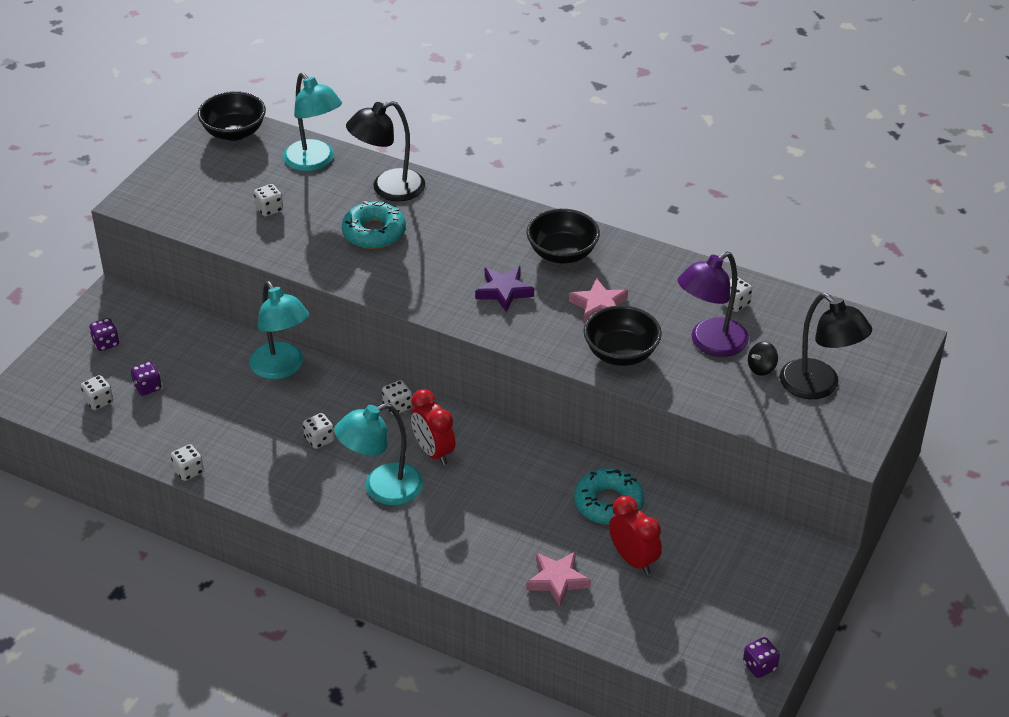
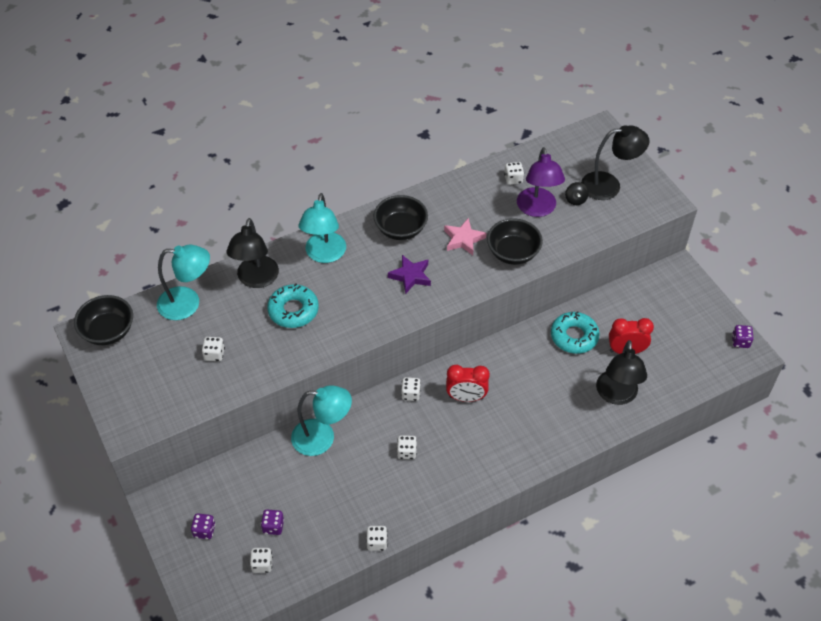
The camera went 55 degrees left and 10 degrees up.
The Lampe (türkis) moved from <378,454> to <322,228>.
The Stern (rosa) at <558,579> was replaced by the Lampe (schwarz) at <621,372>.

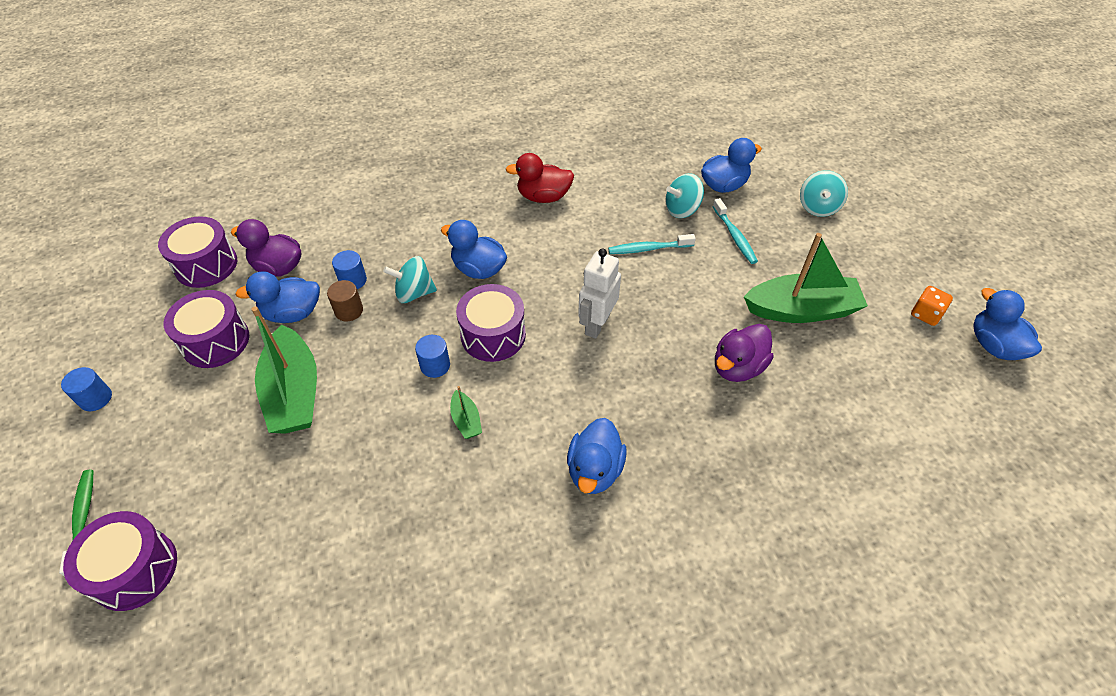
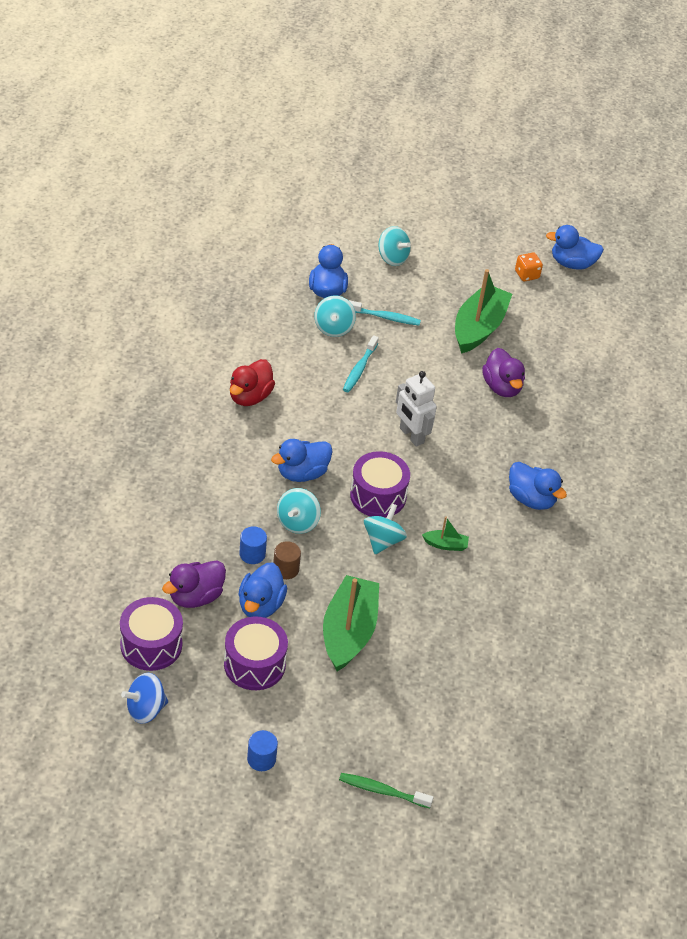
The camera went 65 degrees left and 5 degrees down.
The Boot (grün) at <284,370> turned 90 degrees counterclockwise.
The Vollzylinder (blau) at <432,356> was replaced by the Kreisel (türkis) at <385,529>.
The Trommel (lila) at <120,561> disappeared.
The Kreisel (blau) at <144,698> appeared.

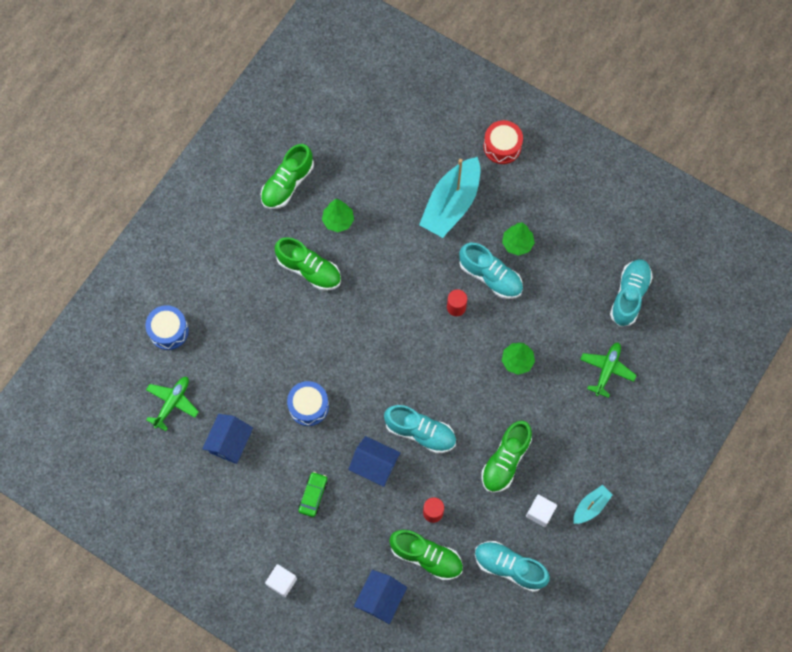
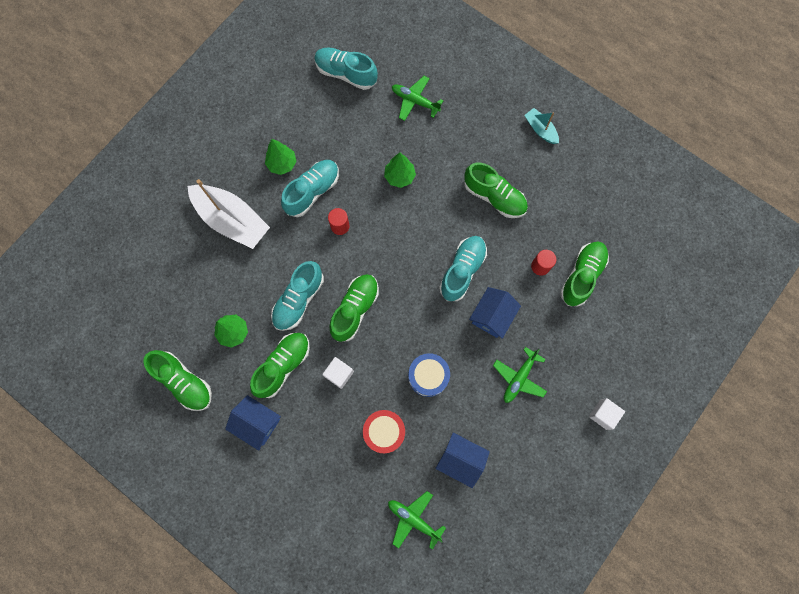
The camera went 85 degrees left and 5 degrees up.
The Trommel (rot) moved from <503,142> to <384,431>.
The Boot (türkis) at <449,197> became the Boot (weiß) at <228,214>.
The Trommel (blau) at <167,327> disappeared.
The Auto (grün) at <313,494> was replaced by the Flugzeug (grün) at <520,375>.
The Kubus (weiß) moved from <541,510> to <338,373>.
The Schuh (türkis) moved from <512,566> to <297,296>.
The Haus (blau) moved from <380,597> to <253,423>.
The Schuh (grün) at <354,308> appeared.

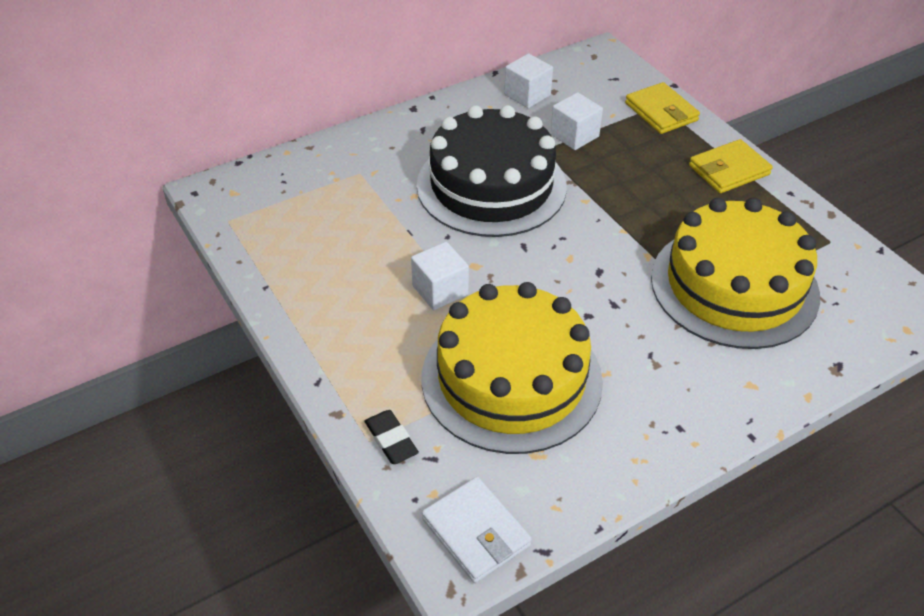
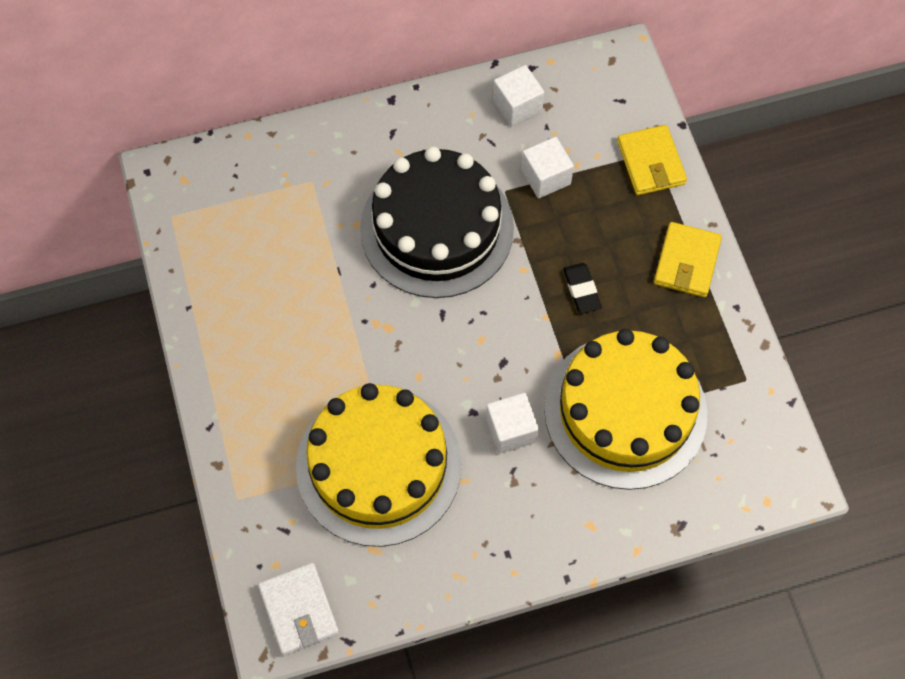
The camera went 15 degrees right and 20 degrees up.
The Geldbörse (gelb) at <731,166> turned 60 degrees counterclockwise.
The Kubus (weiß) moved from <440,276> to <512,423>.
The Radiergummi (schwarz) moved from <391,437> to <582,288>.

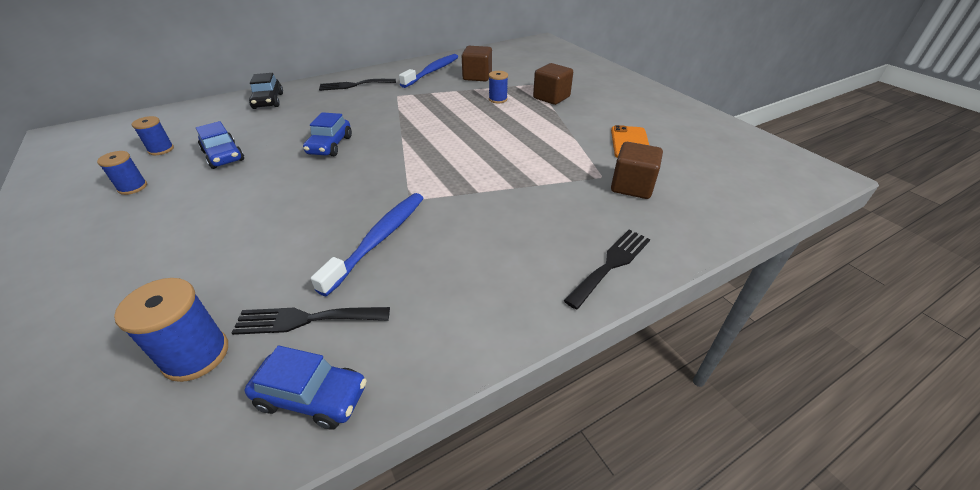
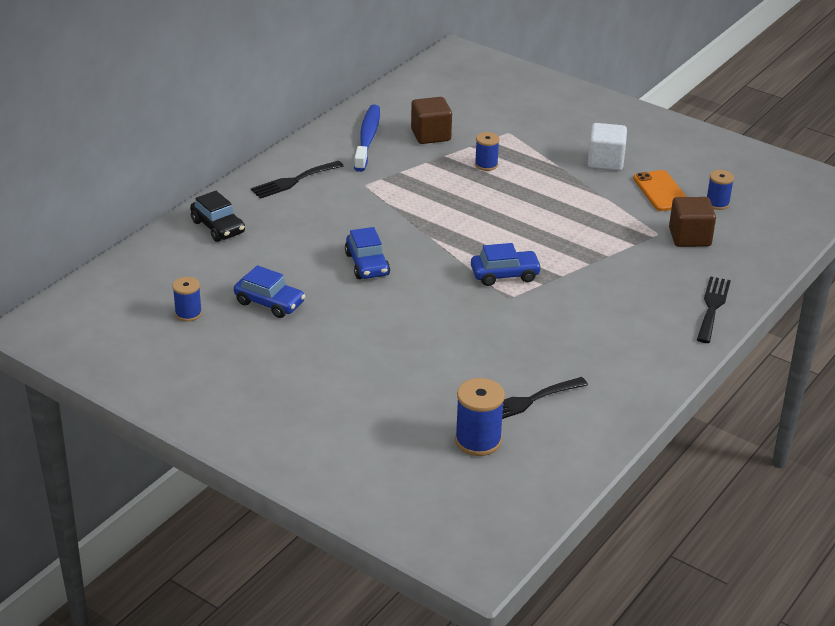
The camera went 25 degrees left and 5 degrees down.
The Kubus (braun) at <553,84> disappeared.
The Garnrolle (blau) moved from <122,173> to <720,190>.
The Zahnbürste (blau) at <367,244> disappeared.
The Auto (blau) moved from <306,388> to <506,264>.
The Kubus (weiß) at <607,147> appeared.

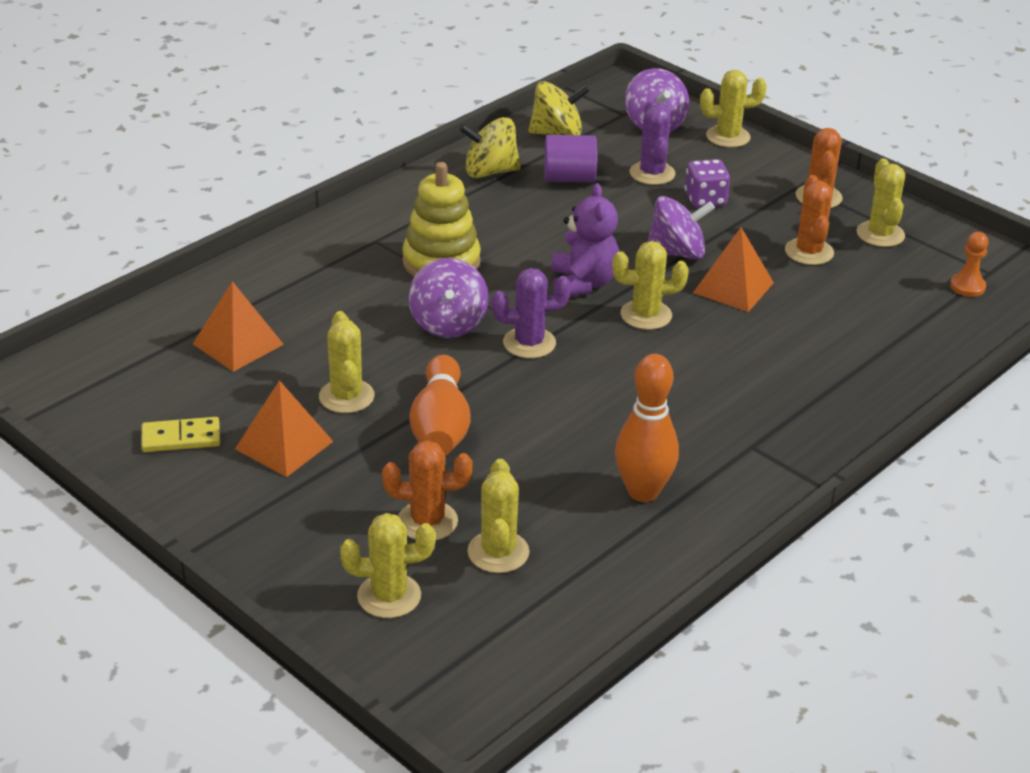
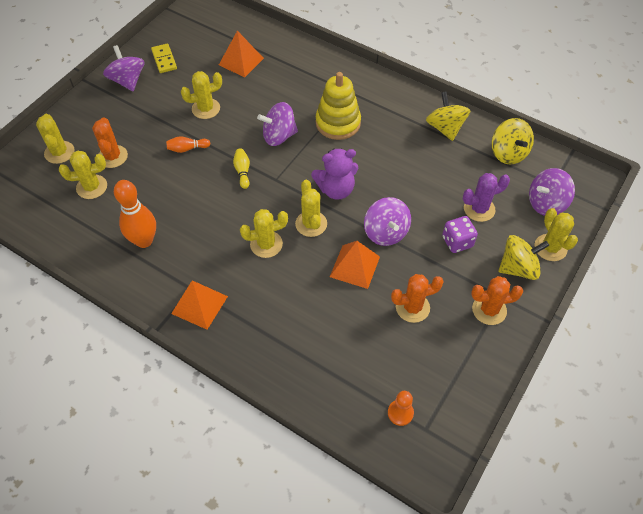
The camera went 80 degrees right and 20 degrees up.
The Vollzylinder (lila) at <570,158> disappeared.
The Kaktus (gelb) moved from <881,202> to <264,233>.
The Kaktus (lila) at <531,313> disappeared.
The Bowlingkegel (orange) at <440,405> changed to 0.51 times the size.
The Pyramide (orange) moved from <284,428> to <199,305>.
The Kreisel (lila) at <123,68> appeared.
The Bowlingkegel (gelb) at <241,168> appeared.
The Kreisel (gelb) at <524,257> appeared.

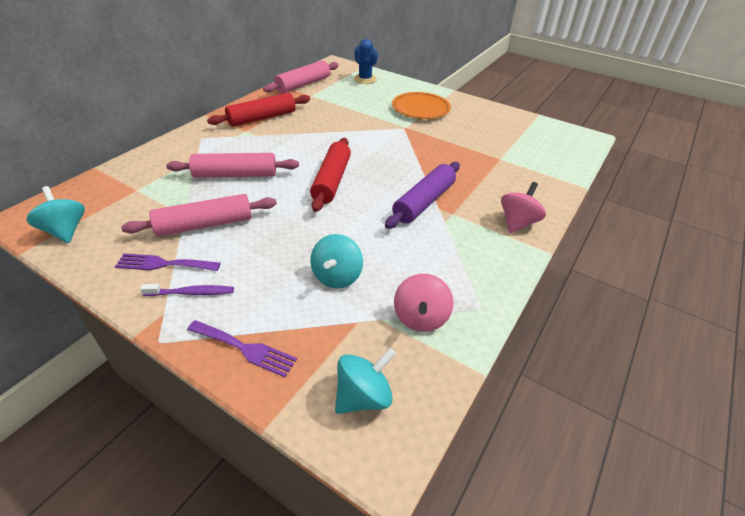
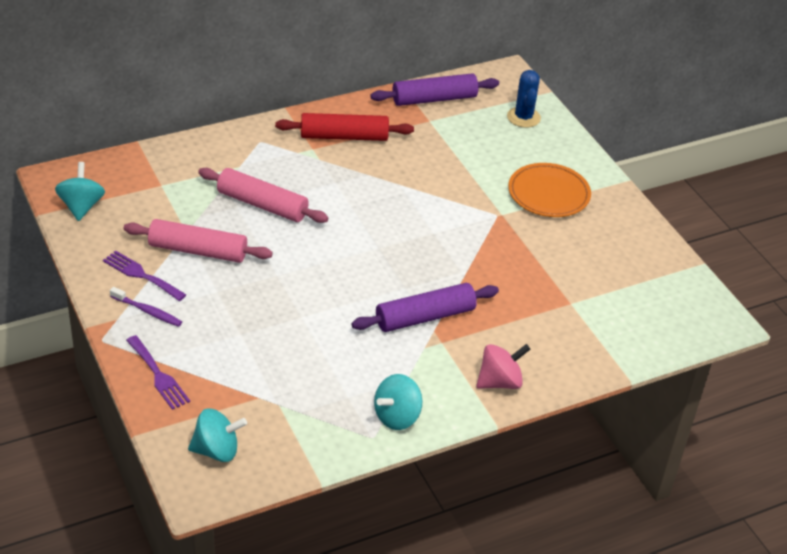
The camera went 30 degrees right and 0 degrees up.
The Nudelholz (rosa) at <300,76> became the Nudelholz (lila) at <434,89>.
The Nudelholz (rot) at <330,175> disappeared.
The Kreisel (türkis) moved from <336,261> to <398,402>.
The Kreisel (rosa) at <423,303> disappeared.

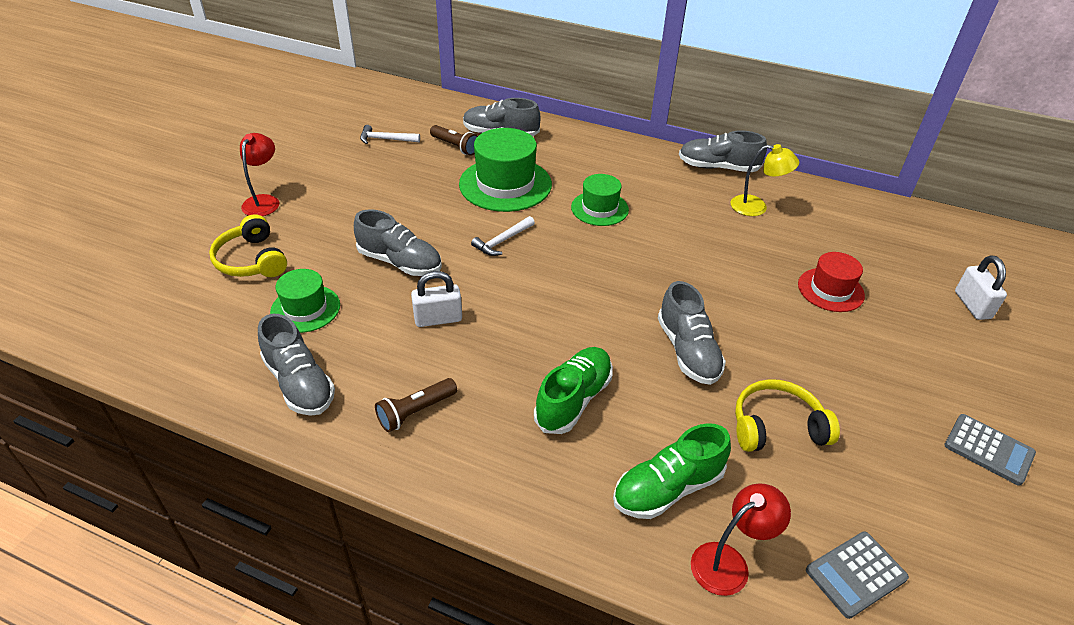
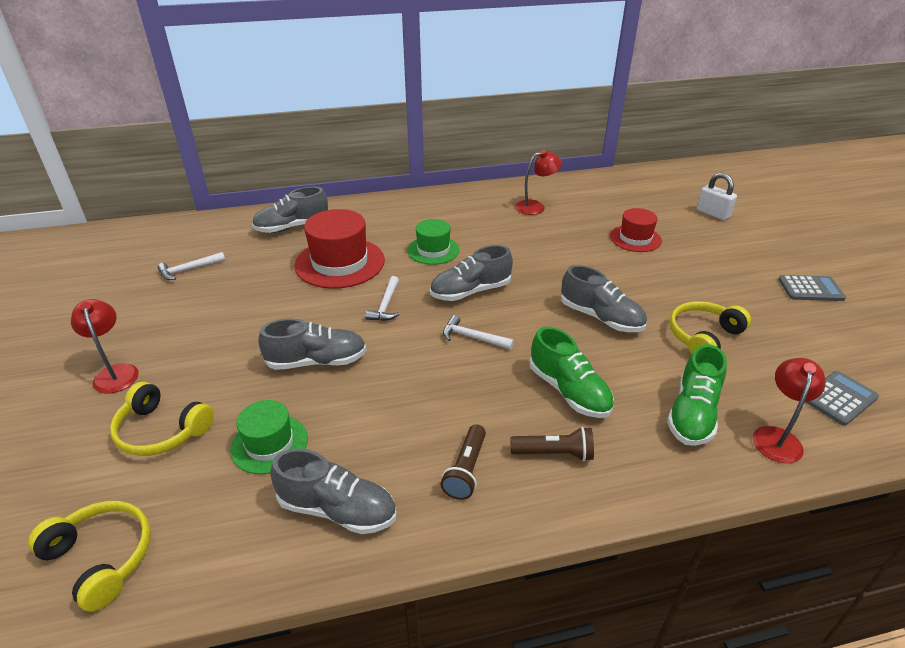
The camera went 35 degrees left and 5 degrees down.
The Taschenlampe (braun) moved from <454,140> to <552,444>.
The Hut (grün) at <505,170> became the Hut (rot) at <339,249>.
The Schuh (grau) moved from <723,151> to <471,273>.
The Lampe (gelb) at <764,180> became the Lampe (rot) at <538,182>.
The Vorhängeschloss (weiß) at <436,299> disappeared.
The Schuh (grün) at <573,390> turned 150 degrees clockwise.
The Taschenrechner (grau) at <857,575> turned 150 degrees counterclockwise.
The Hammer (weiß) at <478,332> appeared.
The Kopfhörer (gelb) at <89,556> appeared.

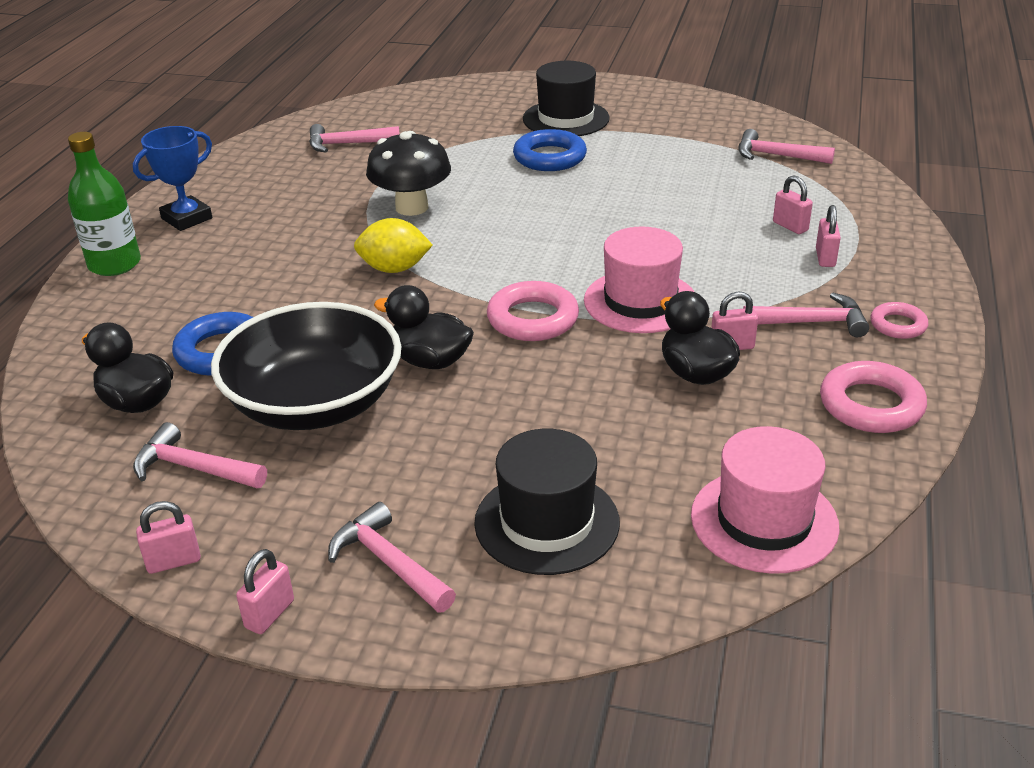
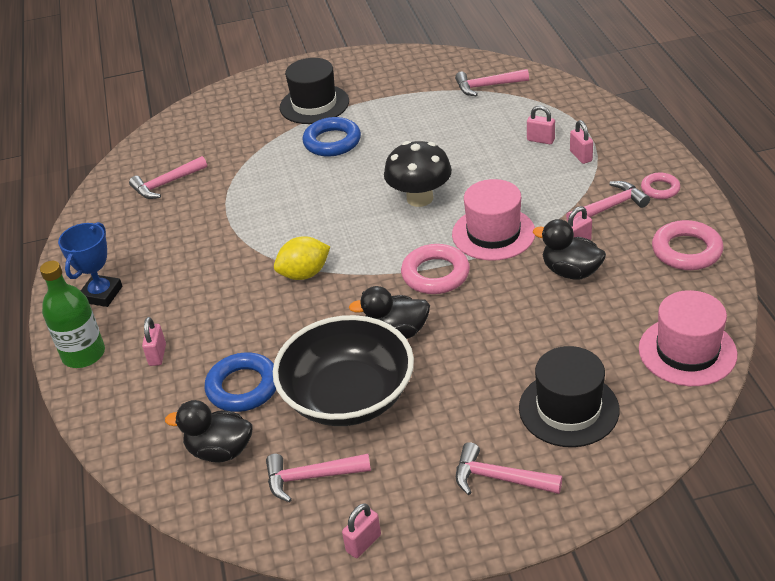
The camera went 25 degrees left and 5 degrees up.
The Pilz (schwarz) moved from <408,173> to <418,174>.
The Vorhängeschloss (rosa) moved from <265,591> to <154,341>.

